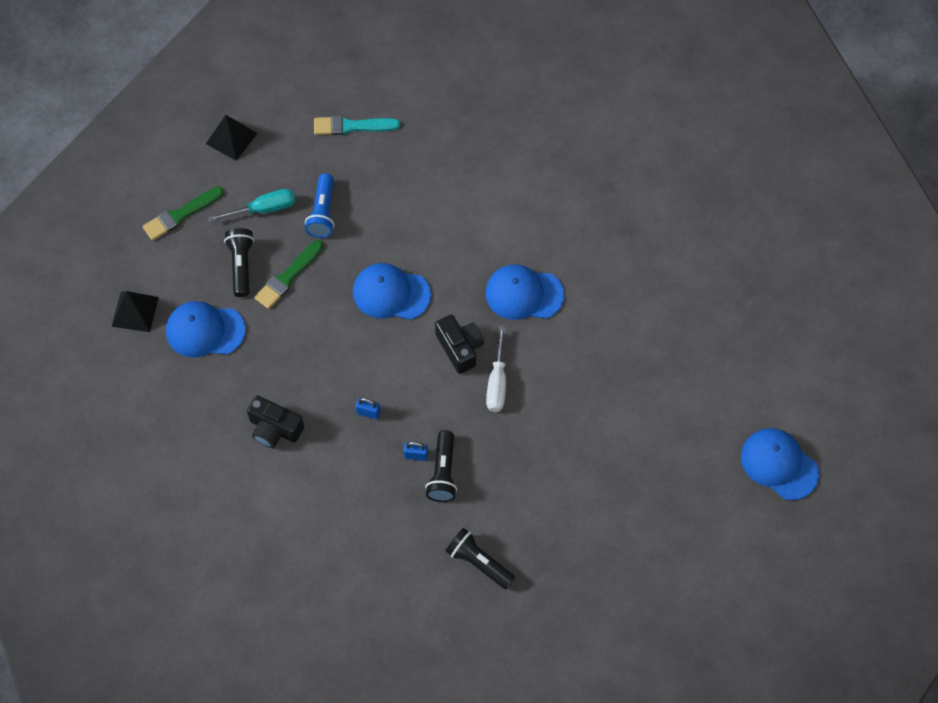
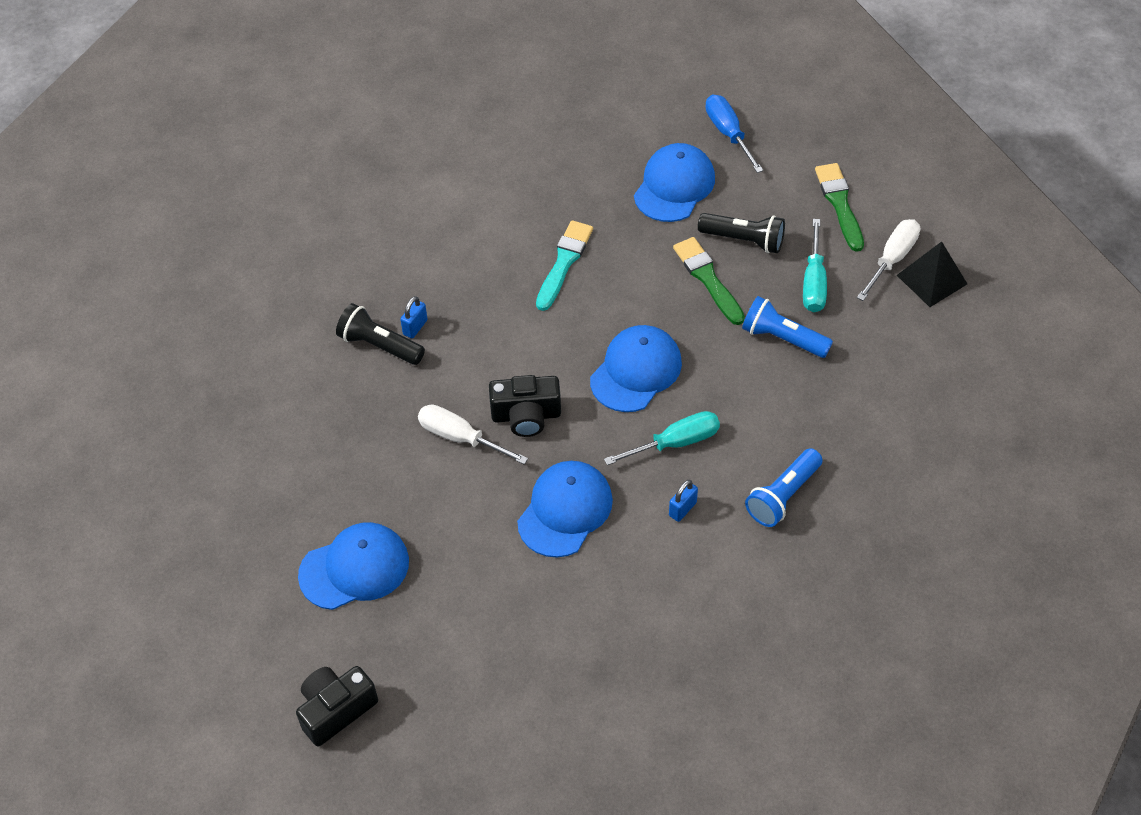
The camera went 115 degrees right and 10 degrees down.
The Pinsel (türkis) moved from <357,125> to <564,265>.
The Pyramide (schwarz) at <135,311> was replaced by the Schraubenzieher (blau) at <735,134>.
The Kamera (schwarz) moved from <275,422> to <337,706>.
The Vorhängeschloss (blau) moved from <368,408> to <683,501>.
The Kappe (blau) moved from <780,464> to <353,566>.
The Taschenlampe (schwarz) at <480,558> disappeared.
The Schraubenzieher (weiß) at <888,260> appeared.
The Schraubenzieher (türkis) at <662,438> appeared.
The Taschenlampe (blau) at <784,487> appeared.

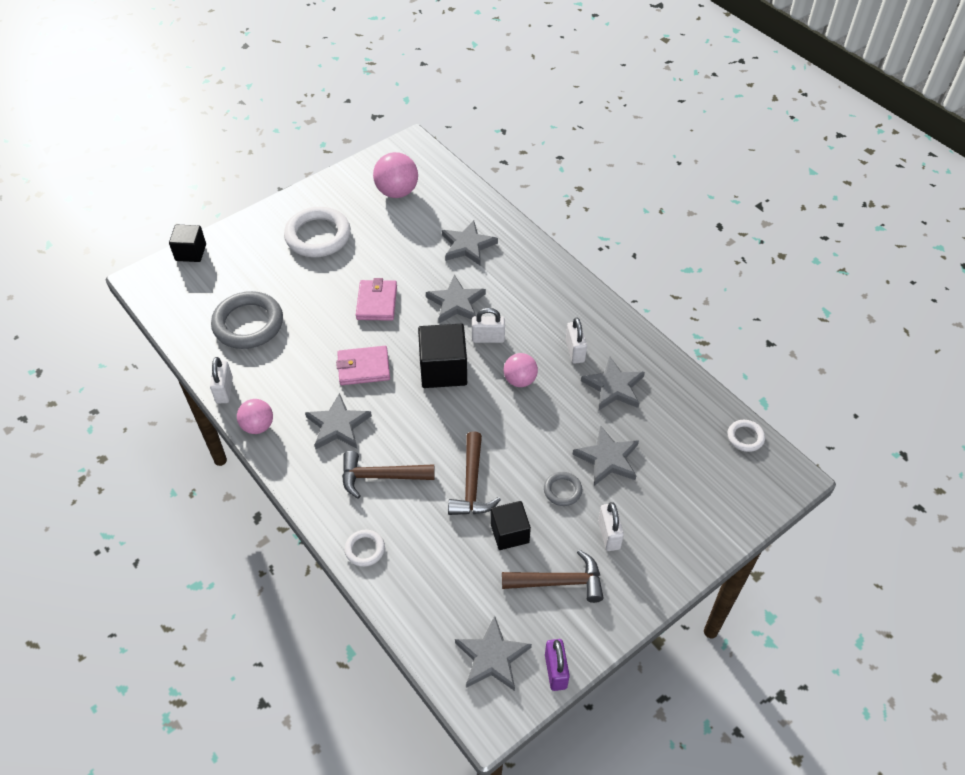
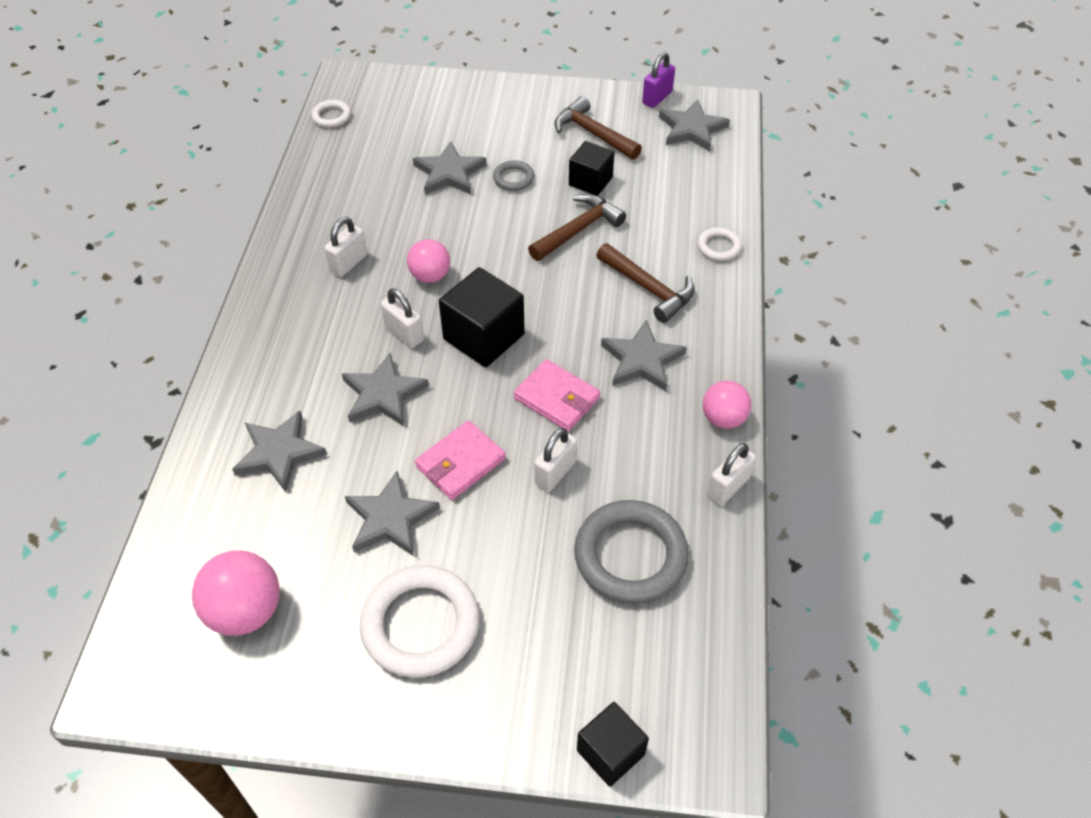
The camera went 135 degrees left and 0 degrees up.
The Stern (grau) moved from <613,383> to <392,513>.
The Vorhängeschloss (weiß) moved from <611,526> to <555,460>.

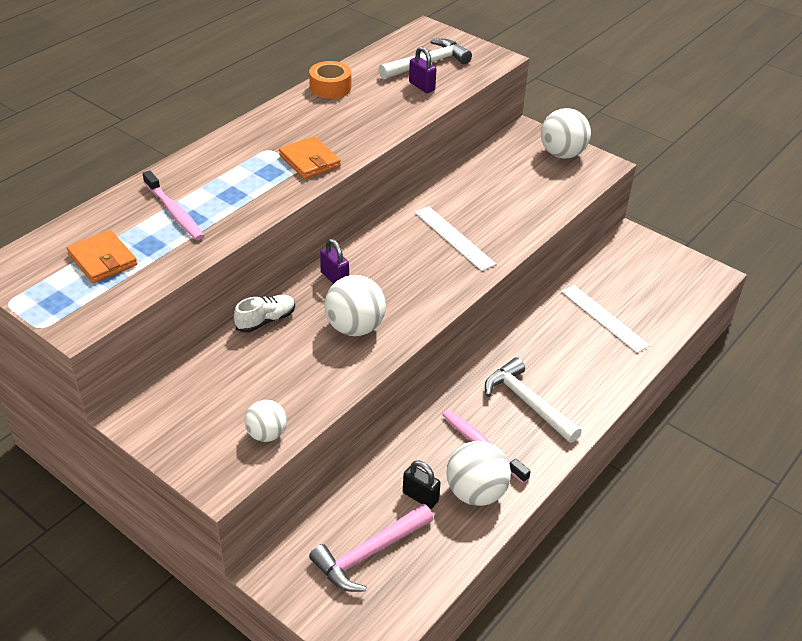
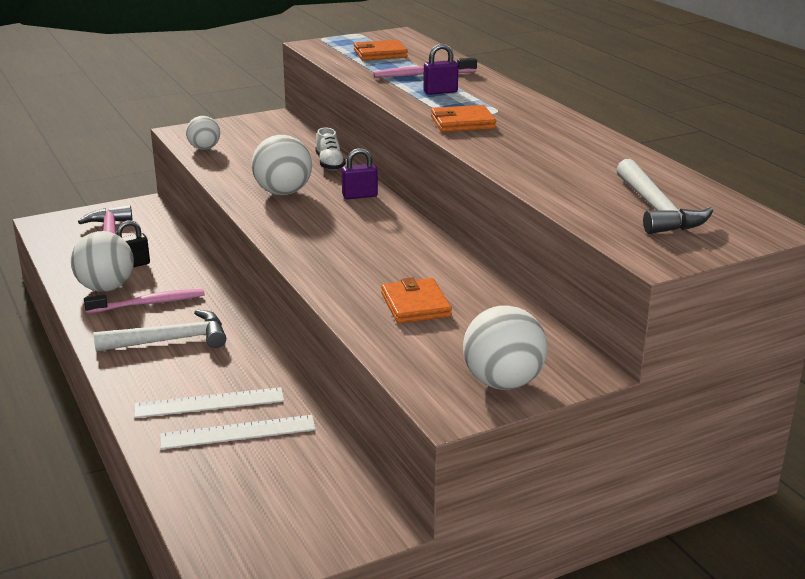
The camera went 115 degrees right and 15 degrees down.
The Vorhängeschloss (lila) moved from <422,69> to <441,69>.
The Klebeband (orange) at <330,80> disappeared.
The Lineal (weiß) moved from <455,238> to <209,402>.
The Geldbörse (orange) at <416,300> appeared.

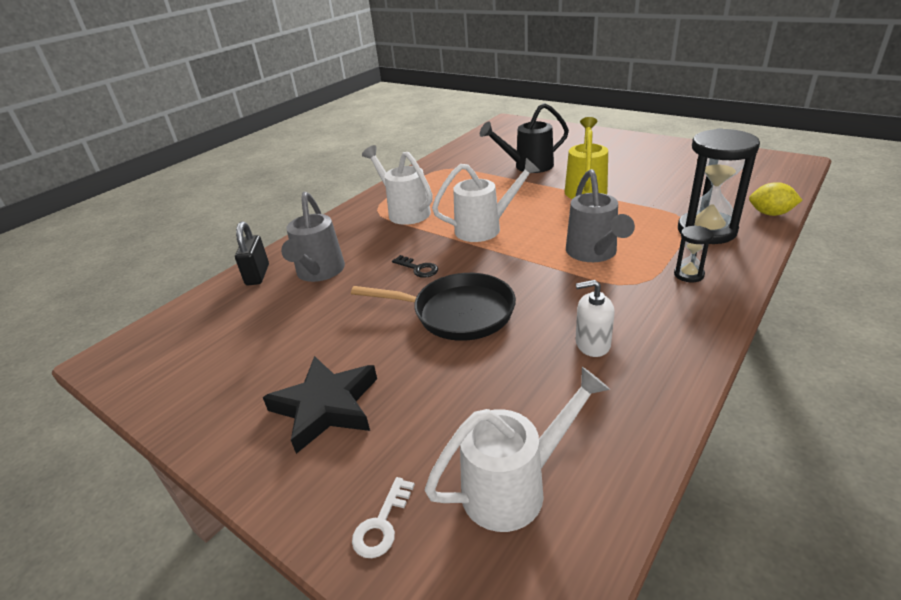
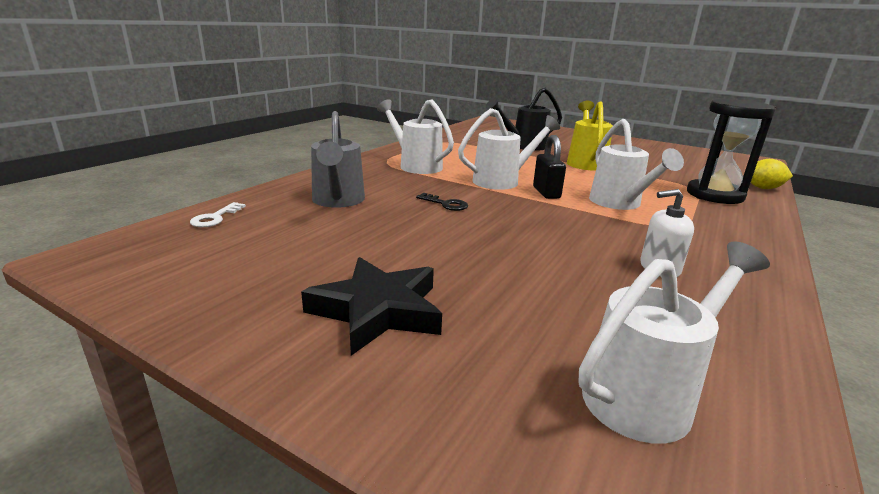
The camera went 10 degrees left and 10 degrees down.
The Gießkanne (grau) at <600,215> became the Gießkanne (weiß) at <636,164>.
The Vorhängeschloss (schwarz) moved from <252,253> to <549,167>.
The Sanduhr (schwarz) at <693,254> disappeared.
The Pfanne (schwarz) at <433,307> disappeared.
The Schlüssel (weiß) moved from <383,517> to <218,214>.

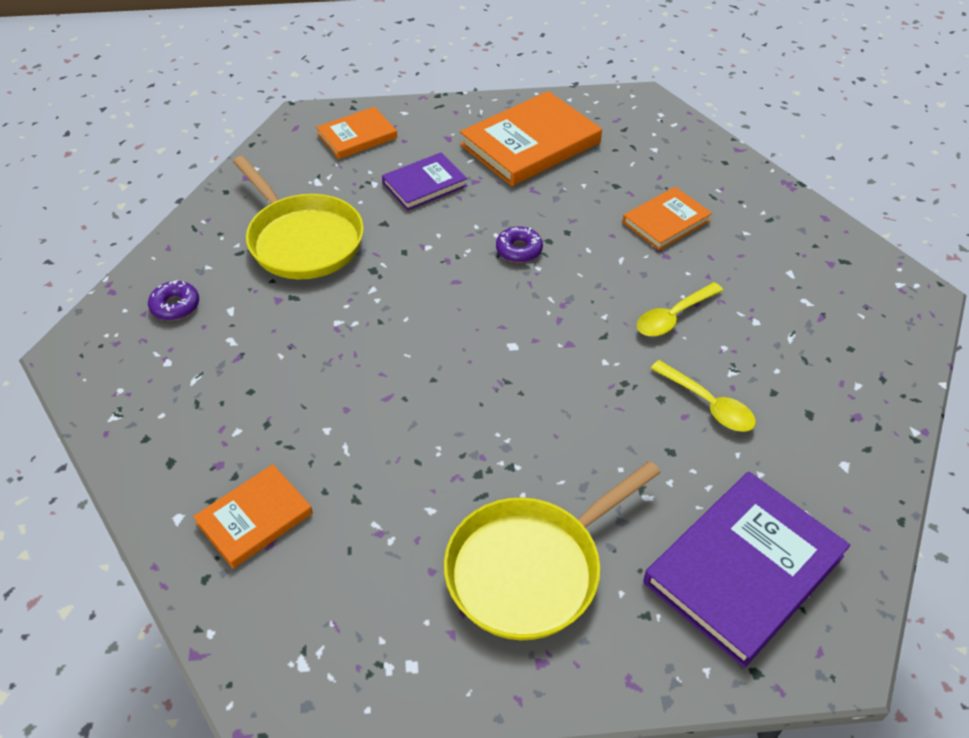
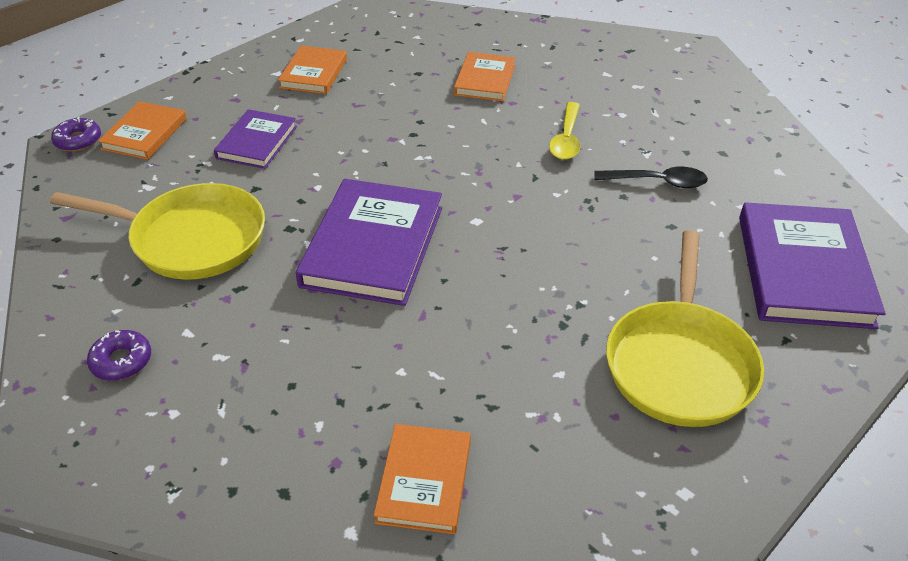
The camera went 40 degrees left and 5 degrees down.
The Buch (orange) at <531,138> changed to 0.58 times the size.
The Donut (lila) moved from <519,244> to <76,134>.
The Löffel (gelb) at <703,396> became the Löffel (schwarz) at <651,177>.
The Buch (lila) at <369,242> appeared.

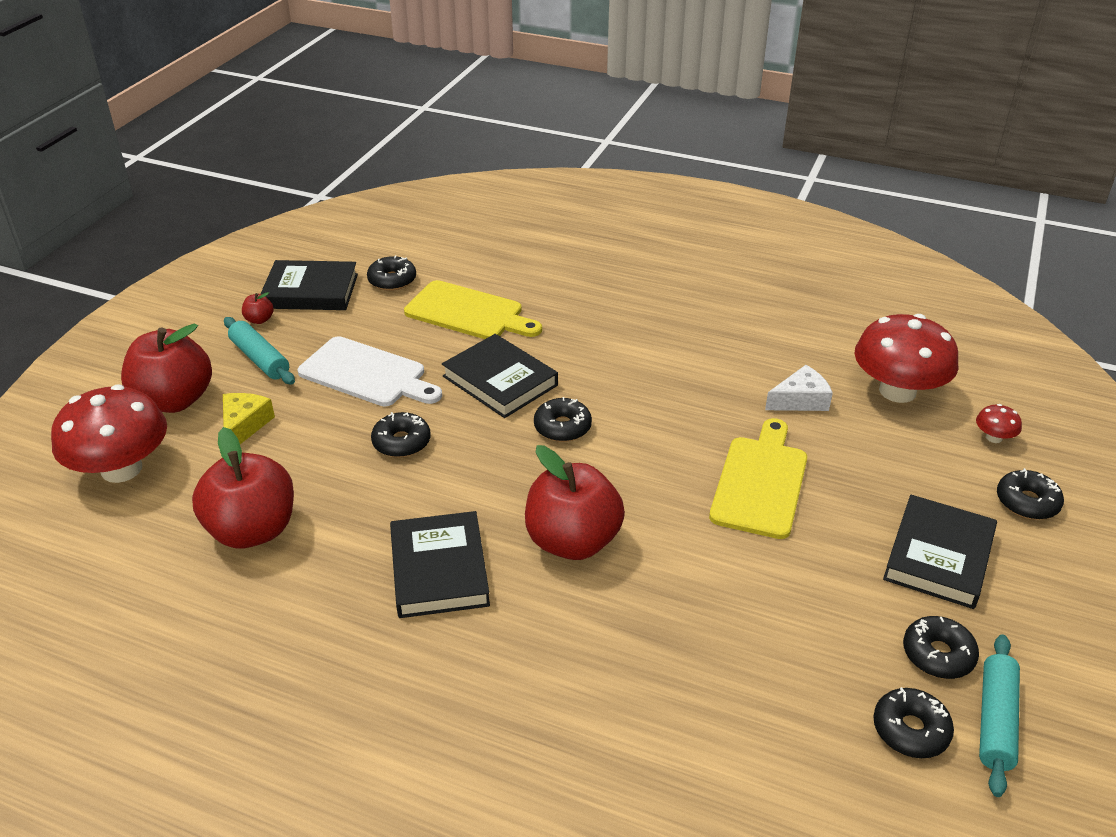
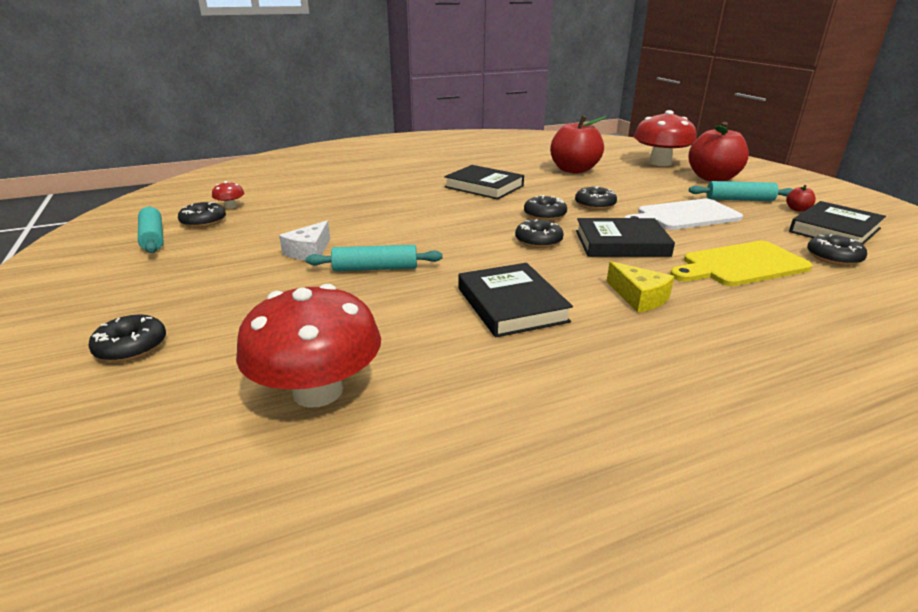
The camera went 135 degrees right and 10 degrees down.
The Käse (weiß) moved from <799,388> to <304,240>.
The Käse (gelb) moved from <249,418> to <640,287>.
The Pilz (rot) moved from <999,423> to <228,195>.
The Schneidebrett (gelb) at <758,478> was replaced by the Nudelholz (türkis) at <374,258>.
The Apfel (rot) at <575,502> disappeared.
The Buch (schwarz) moved from <940,552> to <515,300>.
The Donut (schwarz) moved from <941,647> to <545,208>.

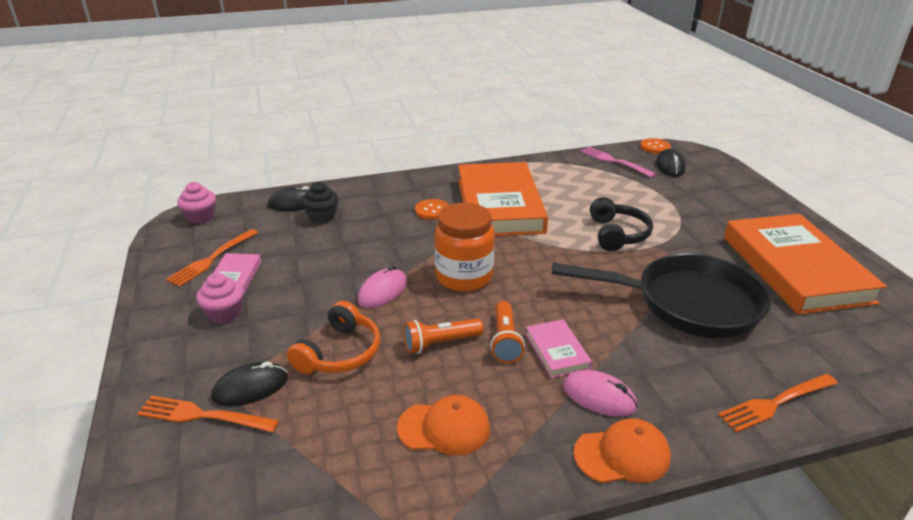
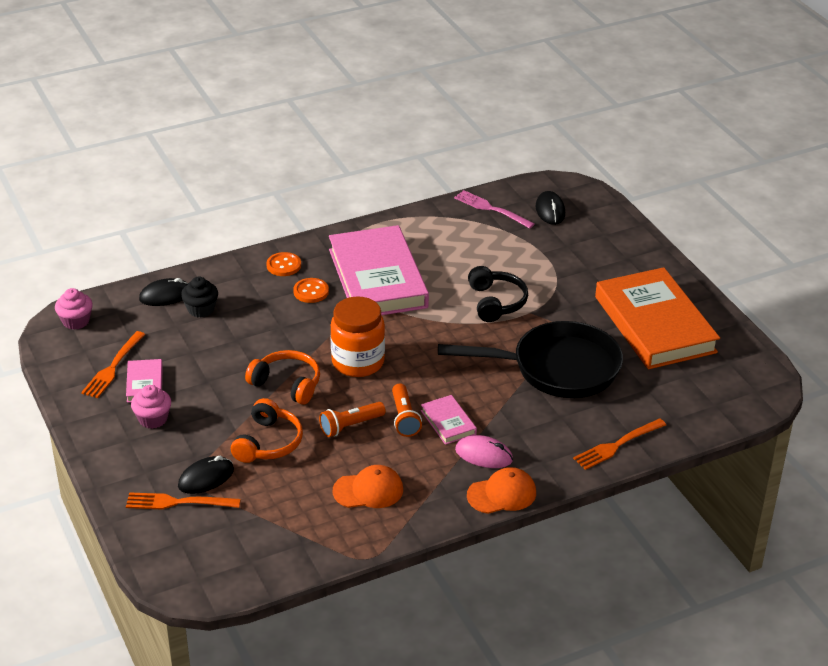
The camera went 10 degrees left and 5 degrees up.
The Knopf (orange) moved from <655,146> to <283,264>.
The Buch (orange) at <503,199> became the Buch (rosa) at <379,270>.
The Computermaus (rosa) at <382,286> was replaced by the Kopfhörer (orange) at <282,377>.

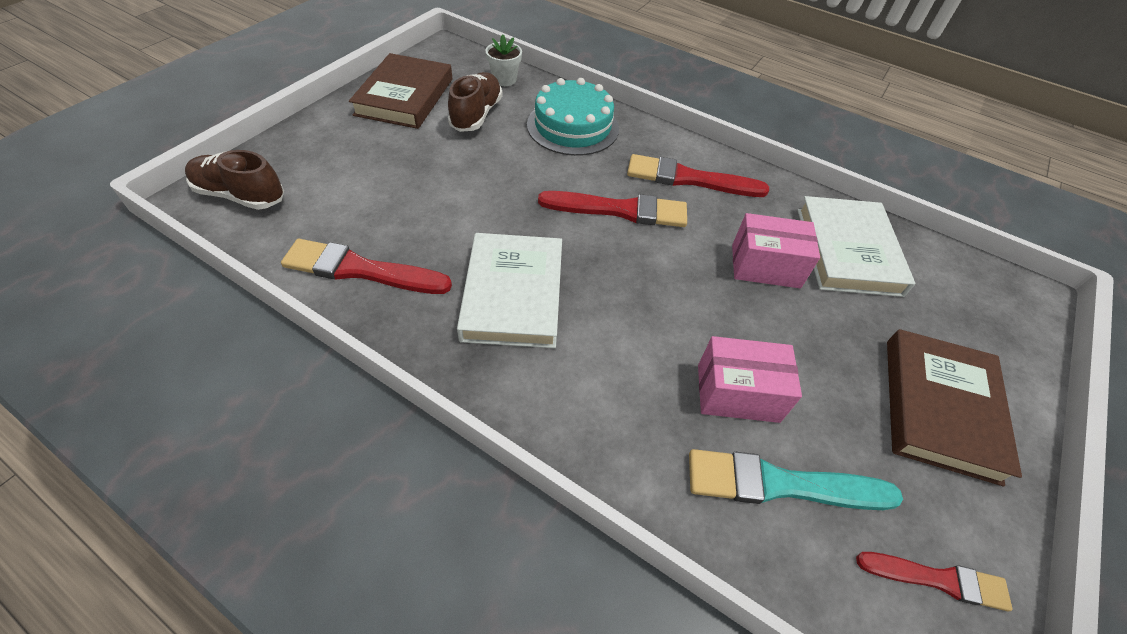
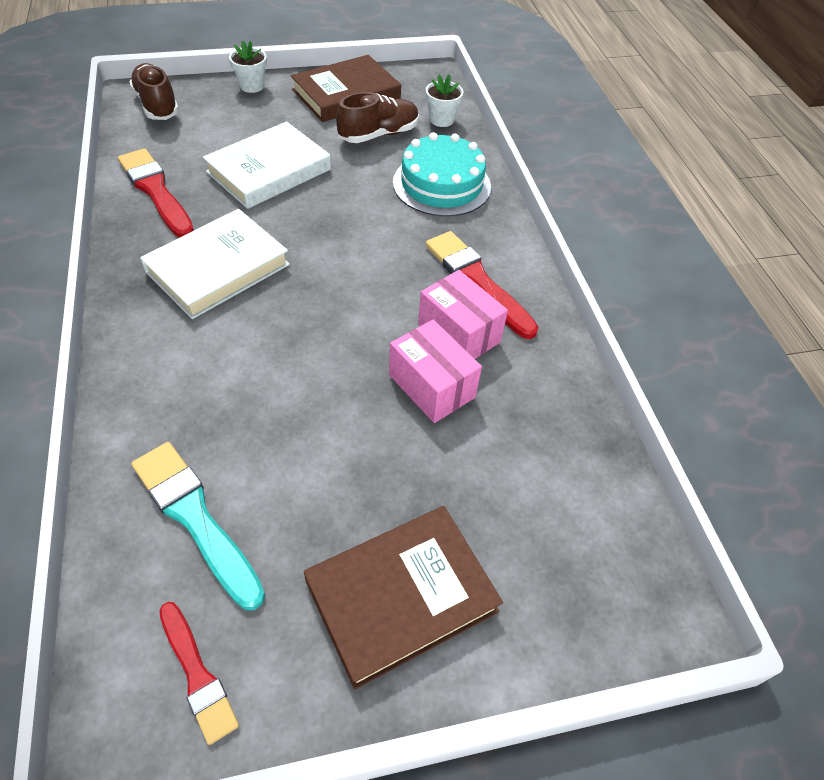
The camera went 45 degrees right and 0 degrees up.
The Pinsel (rot) at <612,209> disappeared.
The Buch (weiß) moved from <856,246> to <267,165>.
The Schachtel (rosa) moved from <750,379> to <463,314>.
The Blumentopf (weiß) at <248,66> appeared.

